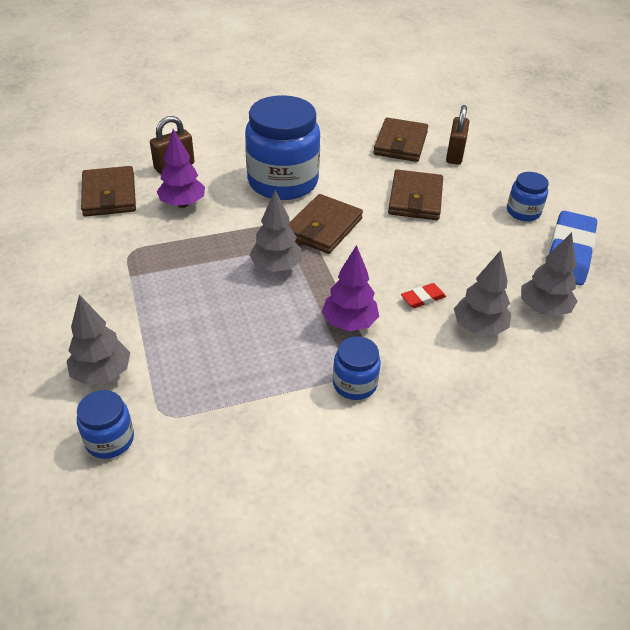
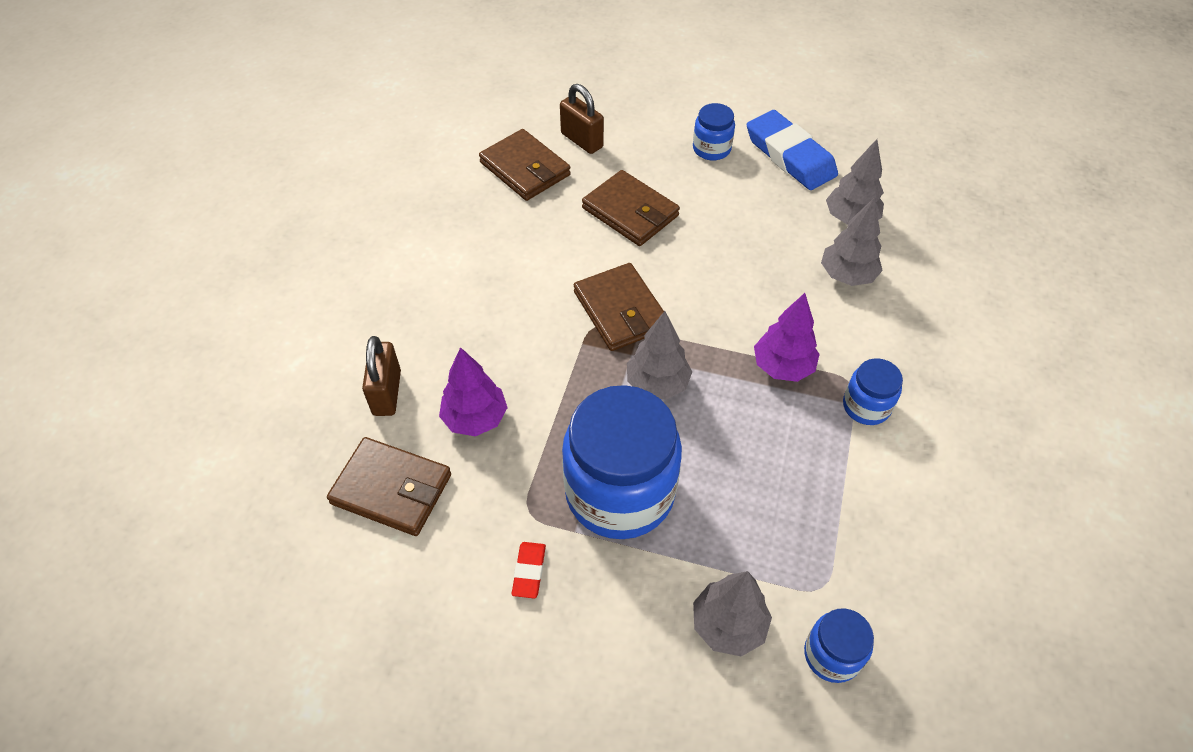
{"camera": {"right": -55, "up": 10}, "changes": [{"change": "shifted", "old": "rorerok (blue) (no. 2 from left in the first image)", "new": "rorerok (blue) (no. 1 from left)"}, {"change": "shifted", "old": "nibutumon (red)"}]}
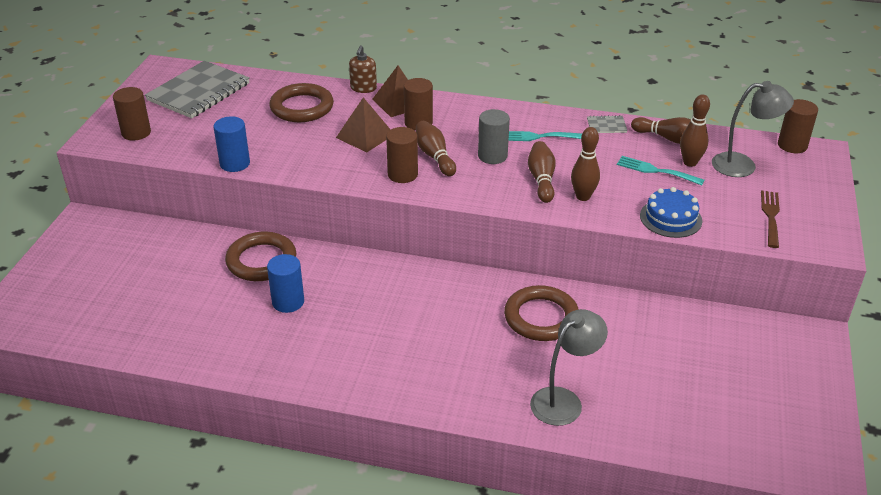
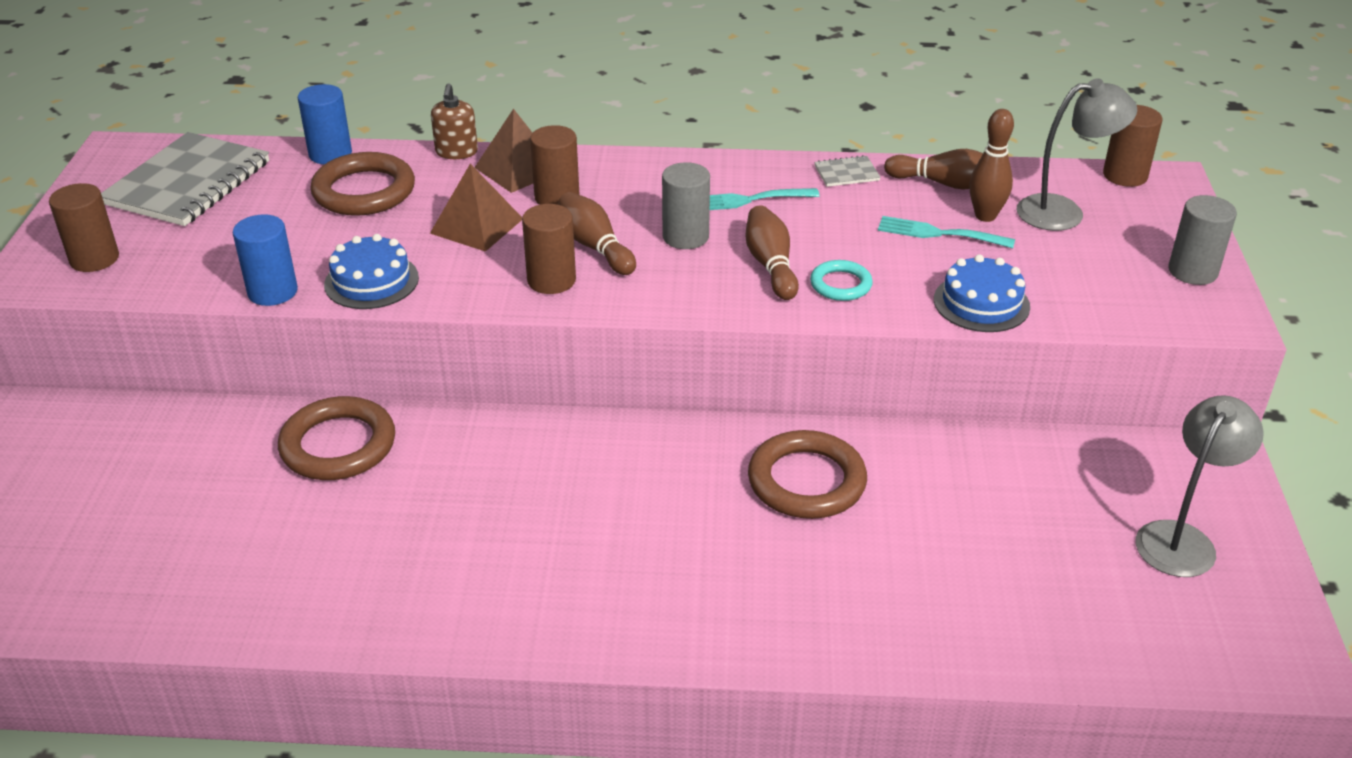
{"camera": {"right": -10, "up": 0}, "changes": [{"change": "gone", "old": "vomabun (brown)"}, {"change": "new", "new": "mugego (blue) (no. 1 from left)"}, {"change": "new", "new": "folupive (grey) (no. 2 from left)"}, {"change": "shifted", "old": "folupive (blue) (no. 2 from left)"}, {"change": "shifted", "old": "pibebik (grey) (no. 1 from left in the first image)", "new": "pibebik (grey) (no. 2 from left)"}, {"change": "swapped", "old": "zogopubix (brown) (no. 3 from left)", "new": "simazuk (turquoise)"}]}
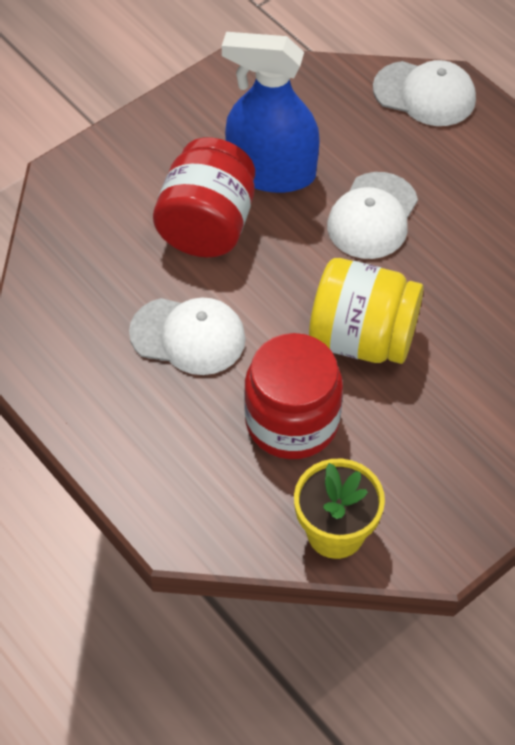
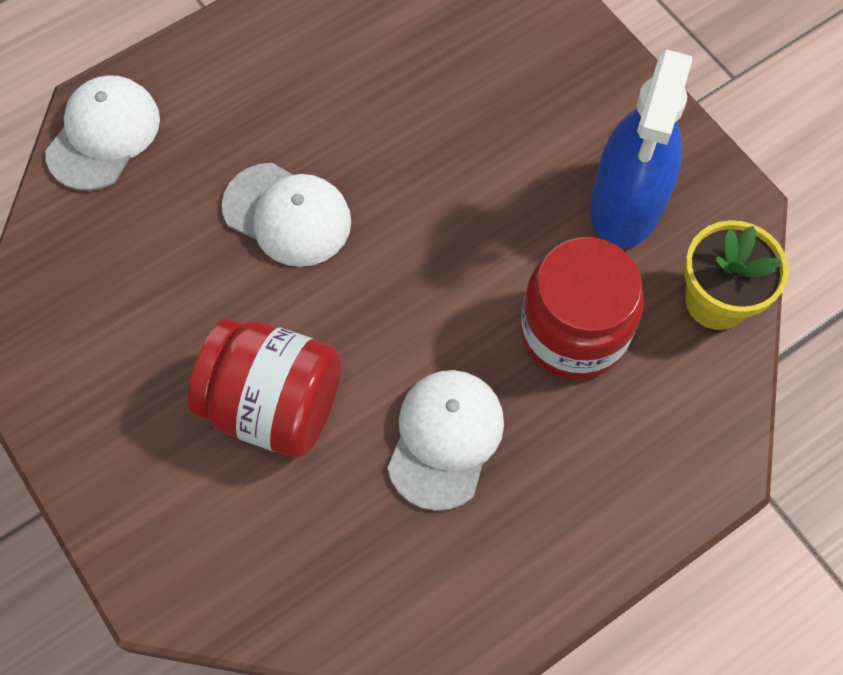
{"camera": {"right": -85, "up": 10}, "changes": [{"change": "gone", "old": "rorerok (yellow)"}, {"change": "shifted", "old": "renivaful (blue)"}]}
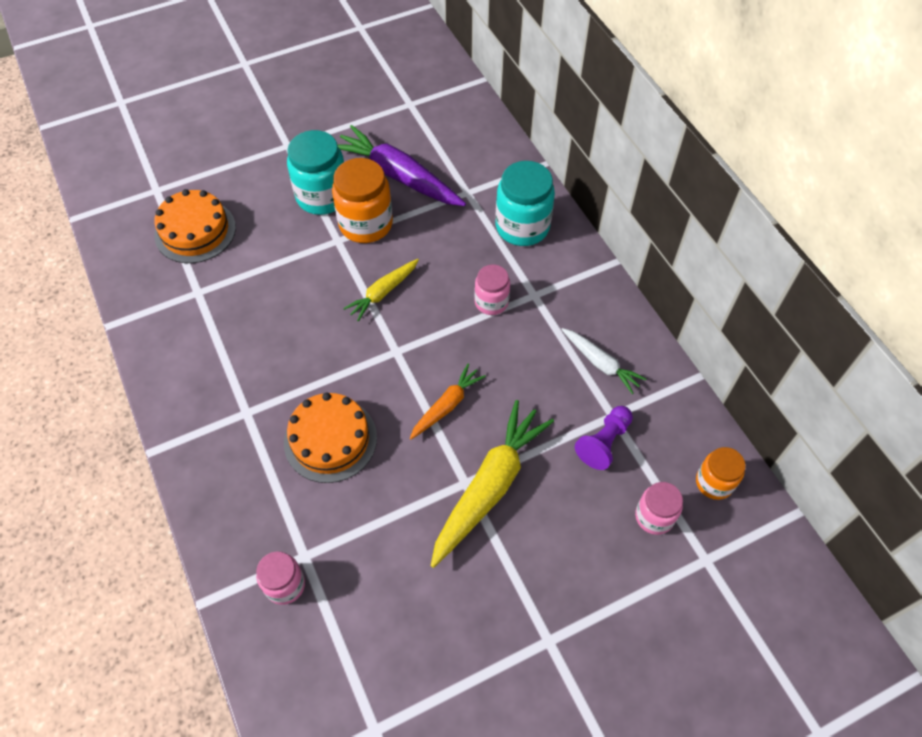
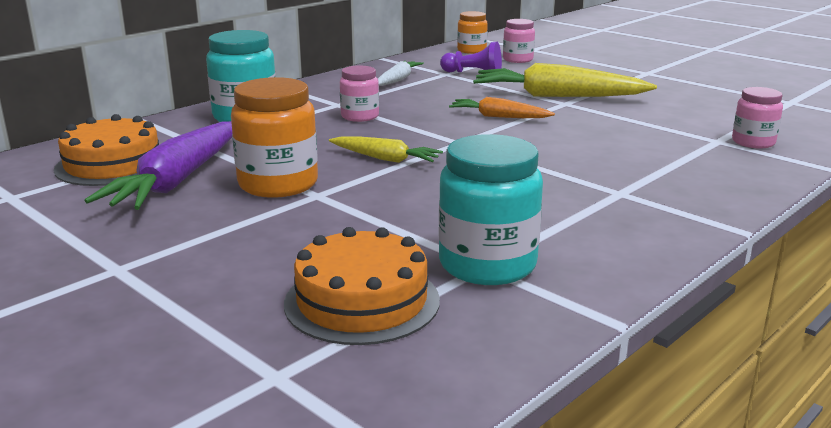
{"camera": {"right": -110, "up": -35}, "changes": [{"change": "shifted", "old": "mugego (orange) (no. 2 from left in the first image)", "new": "mugego (orange) (no. 1 from left)"}, {"change": "shifted", "old": "rorerok (turquoise) (no. 1 from left in the first image)", "new": "rorerok (turquoise) (no. 2 from left)"}]}
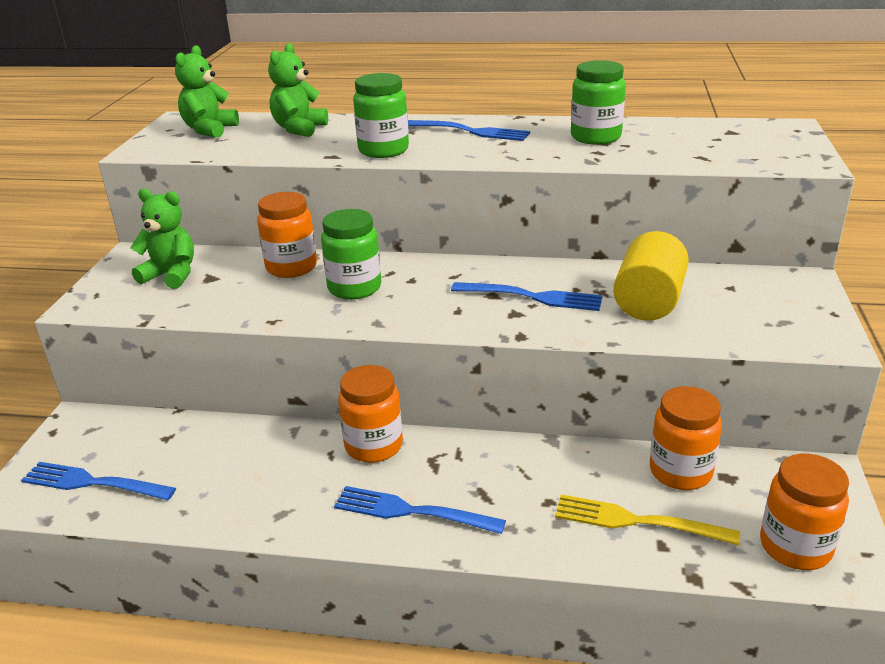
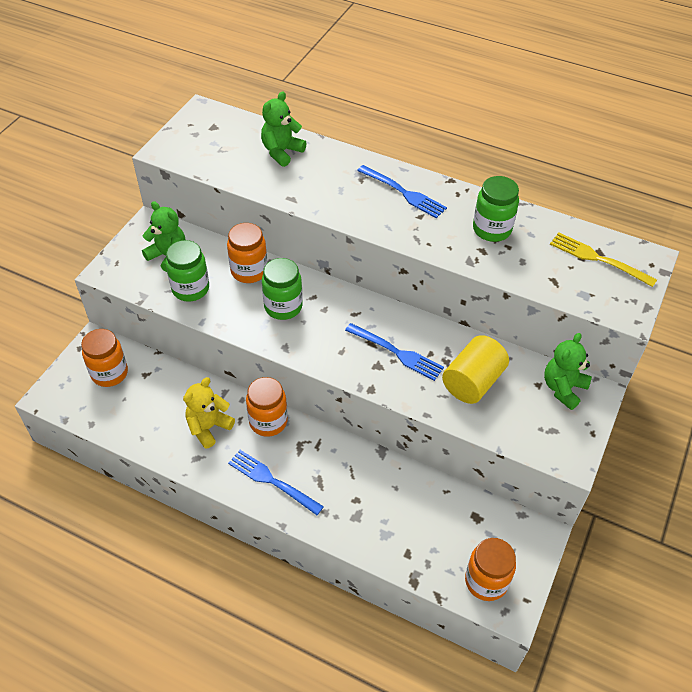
{"camera": {"right": 15, "up": 20}, "changes": [{"change": "gone", "old": "vomabun (blue) (no. 1 from left)"}, {"change": "new", "new": "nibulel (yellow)"}, {"change": "shifted", "old": "nibulel (green) (no. 2 from left in the first image)", "new": "nibulel (green) (no. 3 from left)"}, {"change": "shifted", "old": "rorerok (green) (no. 2 from left in the first image)", "new": "rorerok (green) (no. 1 from left)"}, {"change": "shifted", "old": "vomabun (yellow)"}, {"change": "shifted", "old": "rorerok (orange) (no. 3 from left in the first image)", "new": "rorerok (orange) (no. 1 from left)"}]}
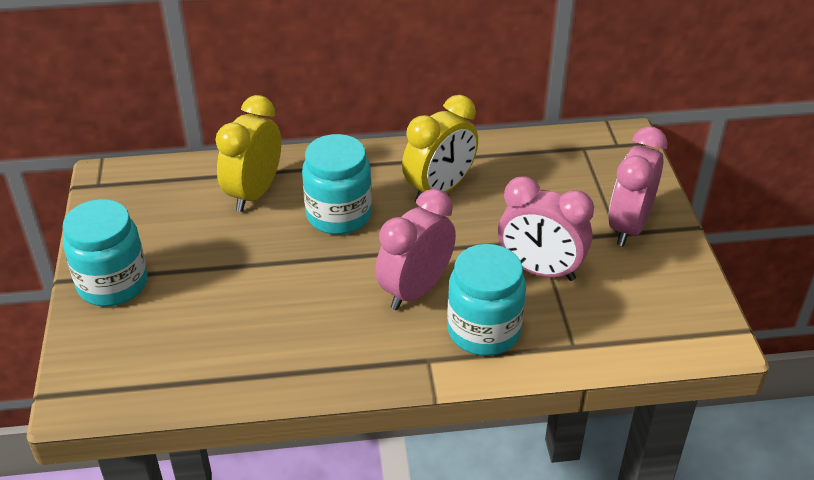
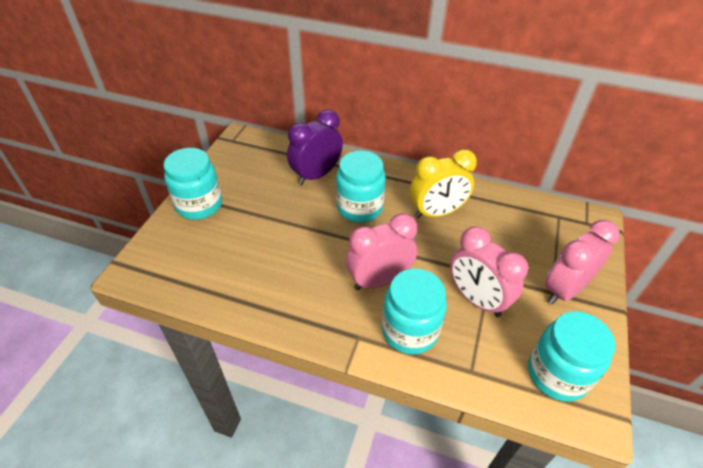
{"camera": {"right": 25, "up": 5}, "changes": [{"change": "new", "new": "rorerok (turquoise) (no. 4 from left)"}, {"change": "repainted", "old": "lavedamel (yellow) (no. 1 from left)", "new": "lavedamel (purple)"}]}
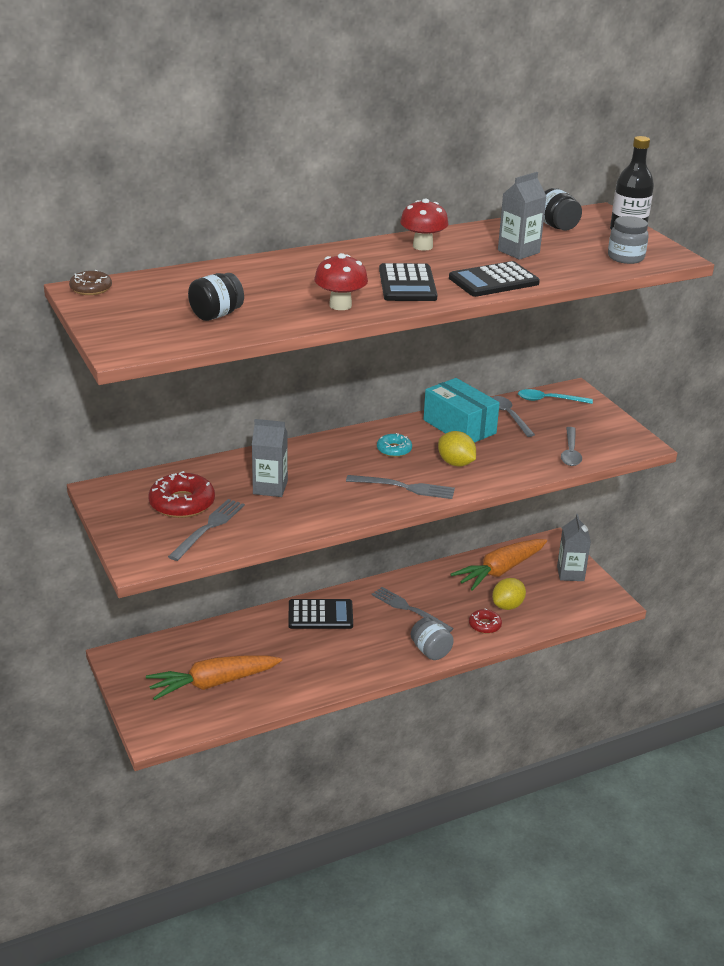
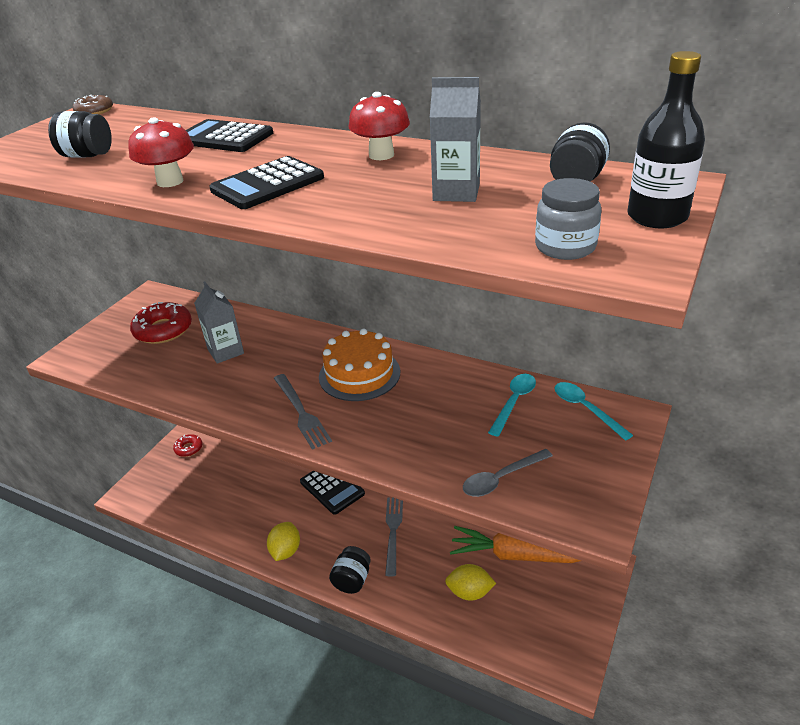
{"camera": {"right": 55, "up": 5}, "changes": [{"change": "gone", "old": "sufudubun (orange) (no. 1 from left)"}, {"change": "gone", "old": "vomabun (grey) (no. 1 from left)"}, {"change": "gone", "old": "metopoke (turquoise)"}, {"change": "gone", "old": "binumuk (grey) (no. 3 from left)"}, {"change": "shifted", "old": "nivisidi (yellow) (no. 1 from left)"}, {"change": "shifted", "old": "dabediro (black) (no. 3 from left in the first image)", "new": "dabediro (black) (no. 1 from left)"}, {"change": "shifted", "old": "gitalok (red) (no. 2 from left)"}, {"change": "swapped", "old": "gitalok (turquoise)", "new": "mugego (orange)"}, {"change": "repainted", "old": "rorerok (grey) (no. 1 from left)", "new": "rorerok (black) (no. 2 from left)"}, {"change": "repainted", "old": "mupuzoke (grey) (no. 1 from left)", "new": "mupuzoke (turquoise) (no. 1 from left)"}]}
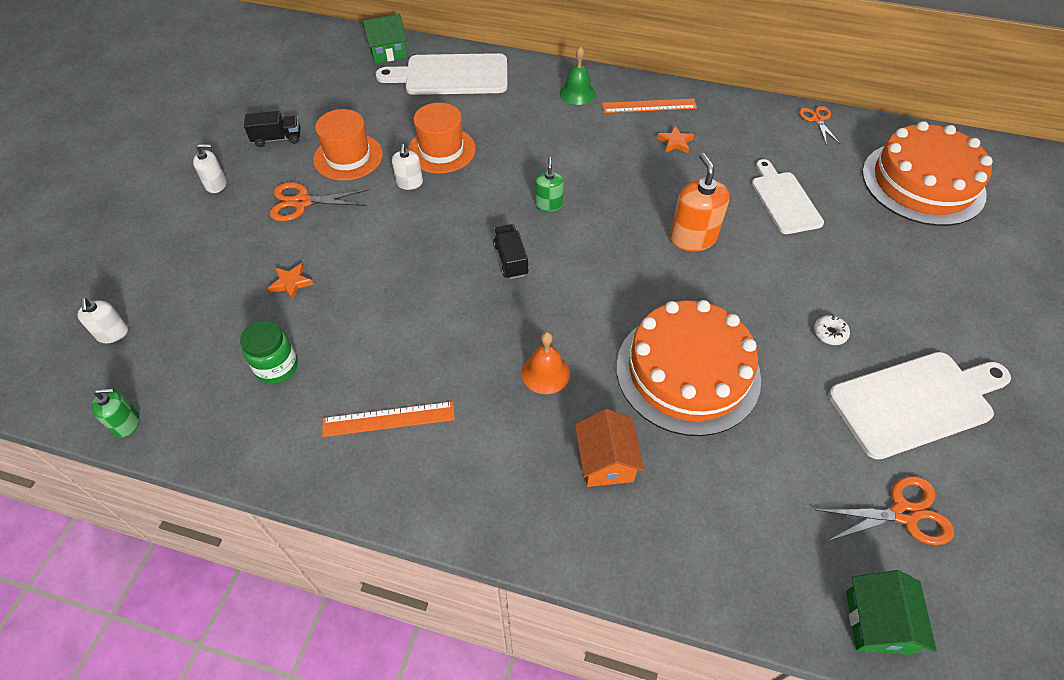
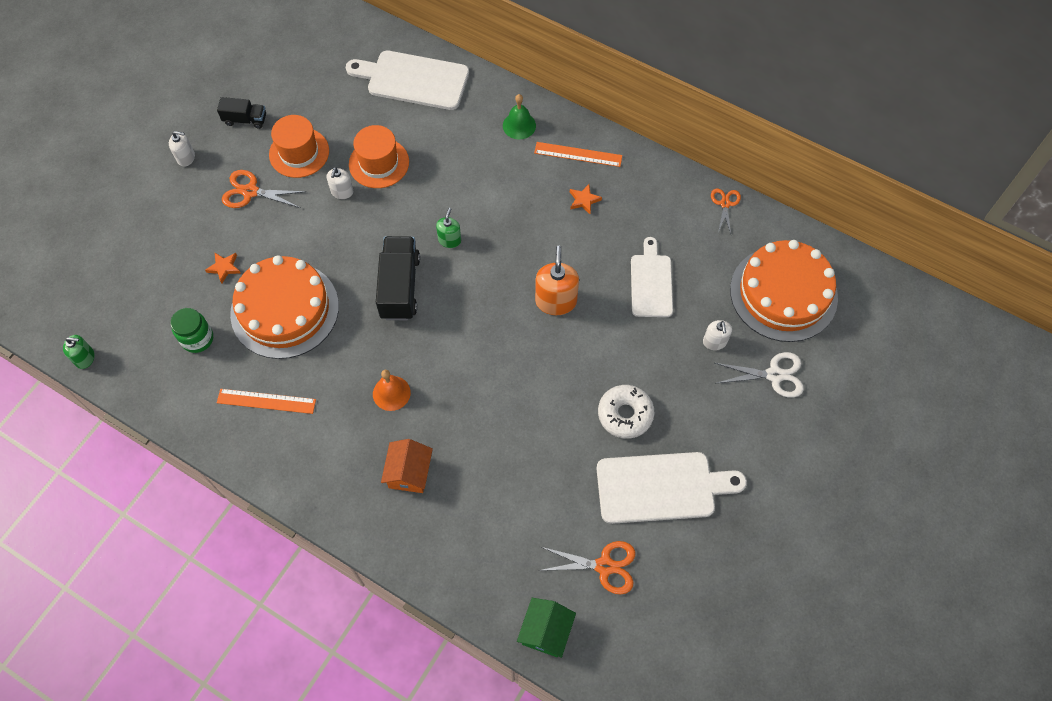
{"camera": {"right": 15, "up": 10}, "changes": [{"change": "gone", "old": "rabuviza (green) (no. 1 from left)"}, {"change": "new", "new": "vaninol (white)"}, {"change": "shifted", "old": "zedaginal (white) (no. 1 from left in the first image)", "new": "zedaginal (white) (no. 3 from left)"}, {"change": "shifted", "old": "mugego (orange) (no. 1 from left)"}, {"change": "scaled", "old": "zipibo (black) (no. 2 from left)", "factor": 1.76}, {"change": "scaled", "old": "gitalok (white)", "factor": 2.0}]}
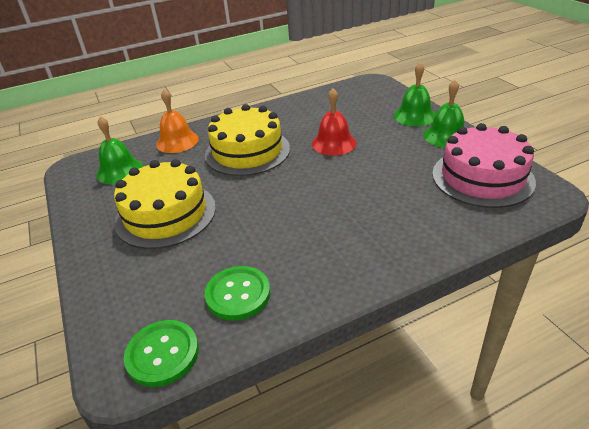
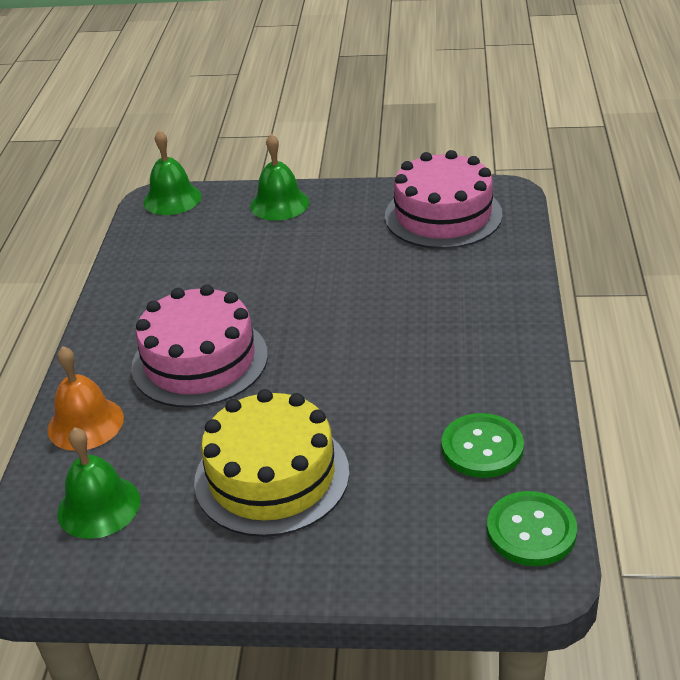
{"camera": {"right": -60, "up": 0}, "changes": [{"change": "gone", "old": "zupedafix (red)"}, {"change": "shifted", "old": "zupedafix (green) (no. 3 from left in the first image)", "new": "zupedafix (green) (no. 2 from left)"}, {"change": "repainted", "old": "mugego (yellow) (no. 2 from left)", "new": "mugego (pink) (no. 1 from left)"}]}
